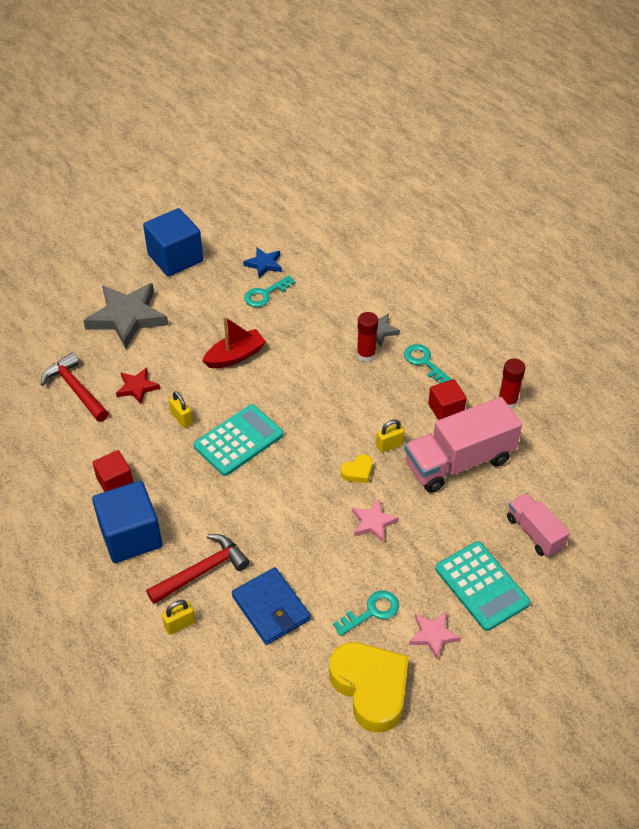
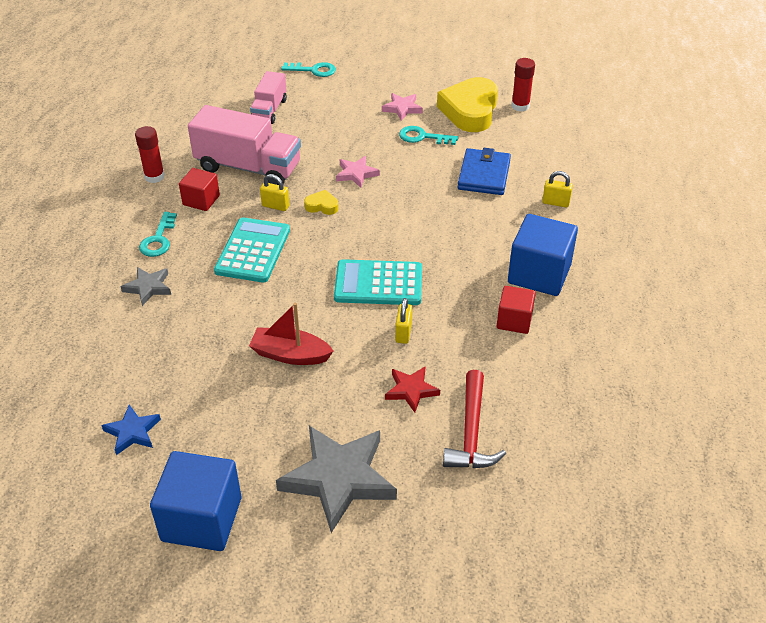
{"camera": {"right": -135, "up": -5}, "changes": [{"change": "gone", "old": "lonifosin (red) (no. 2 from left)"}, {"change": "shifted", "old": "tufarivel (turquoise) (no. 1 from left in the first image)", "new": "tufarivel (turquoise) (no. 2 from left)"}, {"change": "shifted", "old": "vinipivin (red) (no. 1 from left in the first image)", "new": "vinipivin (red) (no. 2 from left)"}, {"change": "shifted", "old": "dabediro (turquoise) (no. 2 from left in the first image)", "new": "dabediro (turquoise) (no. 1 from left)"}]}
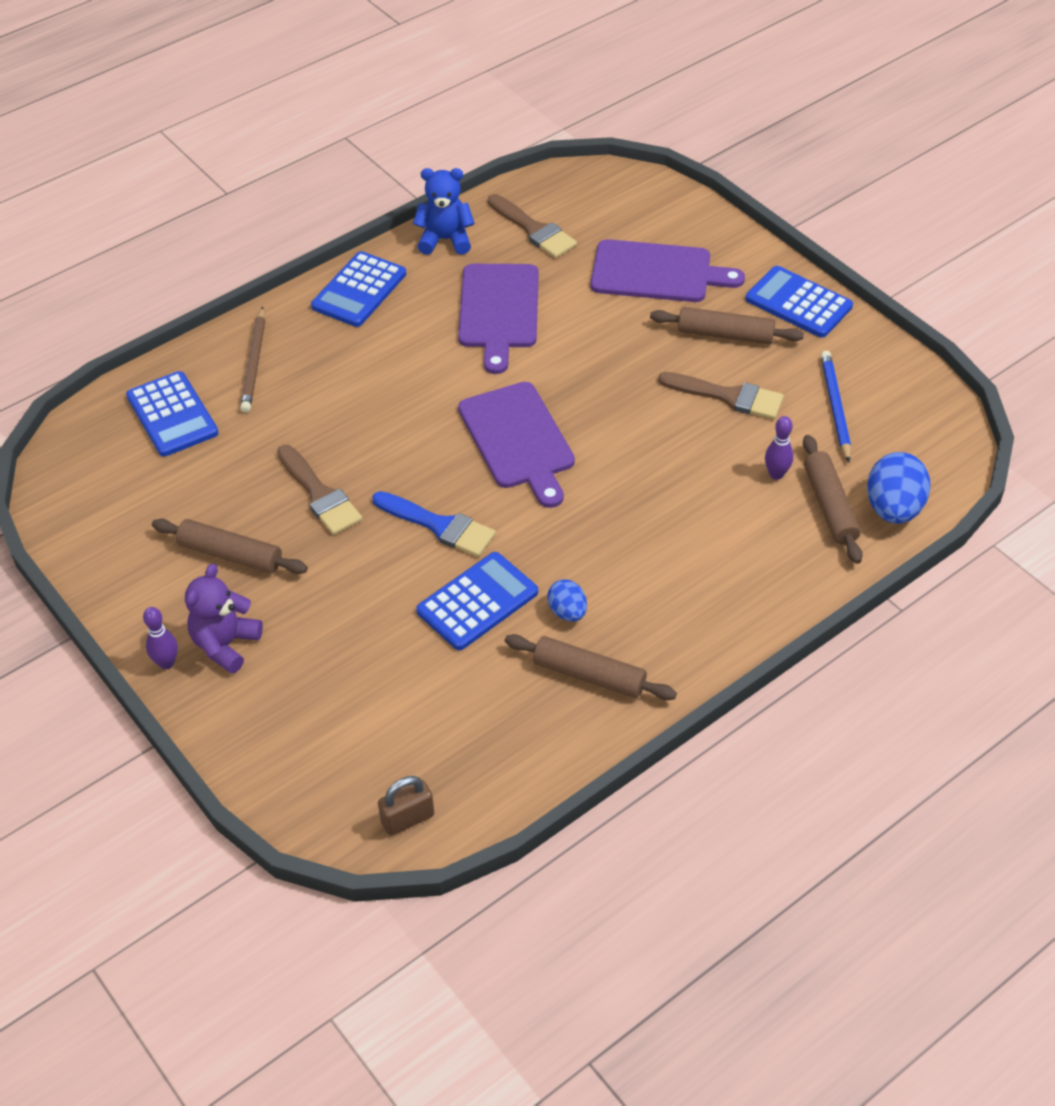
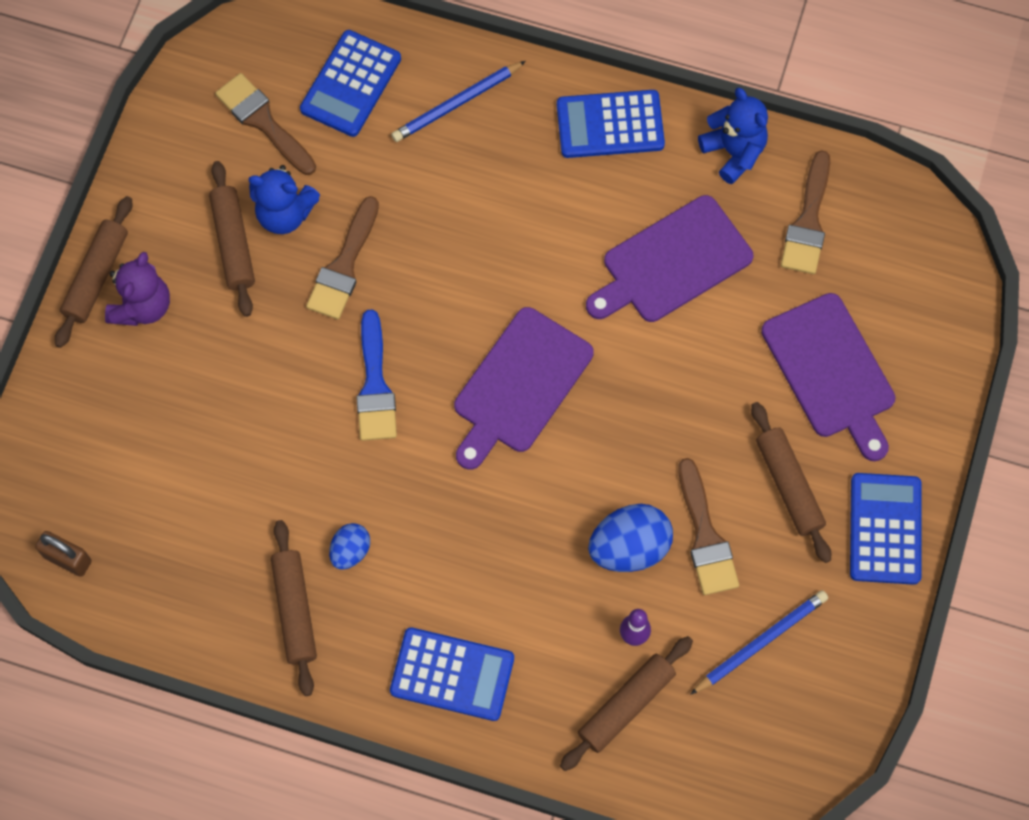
{"camera": {"right": 55, "up": 20}, "changes": [{"change": "new", "new": "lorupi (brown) (no. 1 from left)"}, {"change": "new", "new": "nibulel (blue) (no. 1 from left)"}, {"change": "shifted", "old": "dabediro (blue) (no. 3 from left in the first image)", "new": "dabediro (blue) (no. 2 from left)"}, {"change": "shifted", "old": "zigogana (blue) (no. 2 from left)"}, {"change": "swapped", "old": "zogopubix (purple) (no. 1 from left)", "new": "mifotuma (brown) (no. 1 from left)"}, {"change": "repainted", "old": "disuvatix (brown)", "new": "disuvatix (blue) (no. 1 from left)"}, {"change": "rotated", "old": "nibulel (purple)", "degrees": 120}]}
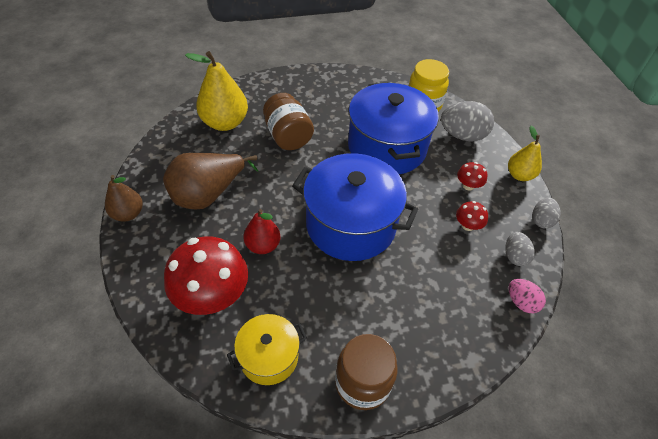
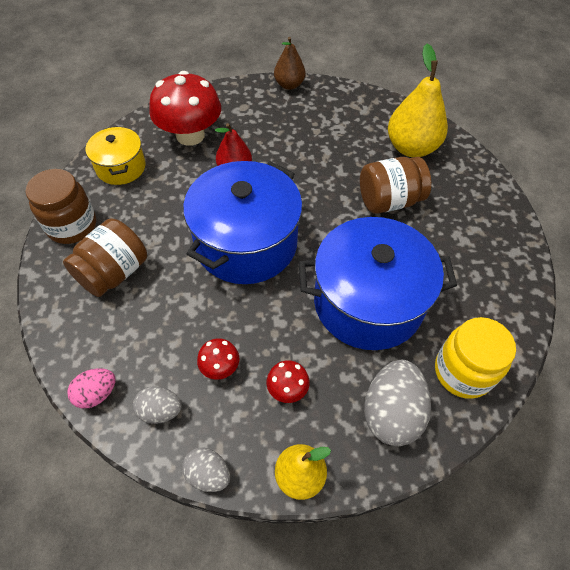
{"camera": {"right": 100, "up": 5}, "changes": [{"change": "gone", "old": "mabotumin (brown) (no. 2 from left)"}, {"change": "new", "new": "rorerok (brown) (no. 2 from left)"}]}
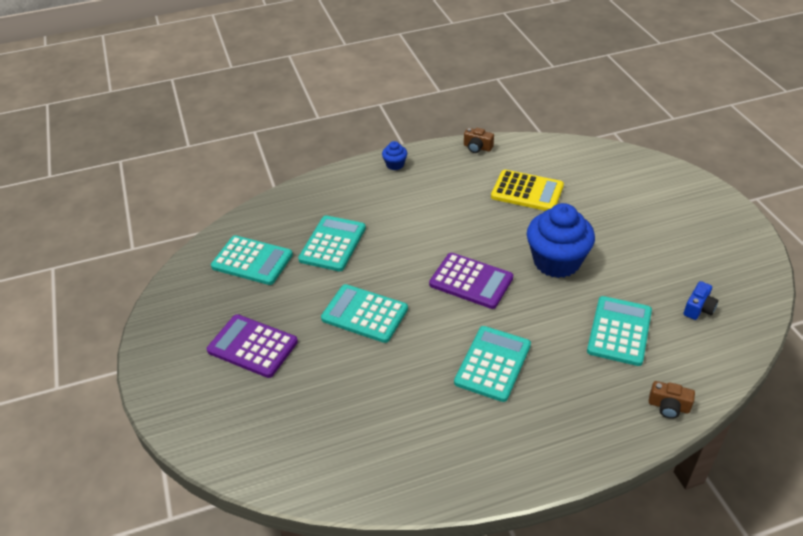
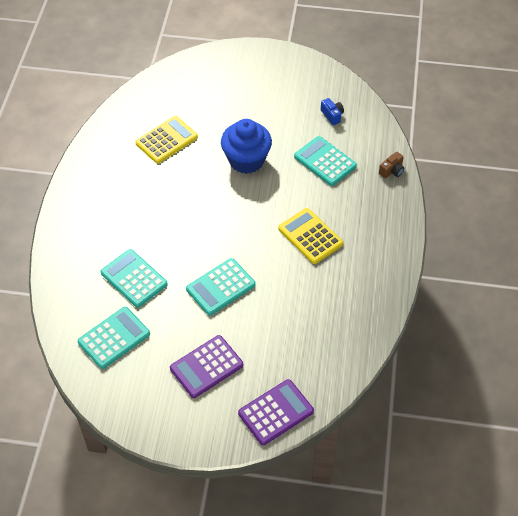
{"camera": {"right": -65, "up": 10}, "changes": [{"change": "gone", "old": "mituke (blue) (no. 1 from left)"}, {"change": "gone", "old": "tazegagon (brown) (no. 1 from left)"}, {"change": "shifted", "old": "dabediro (purple) (no. 2 from left)"}, {"change": "repainted", "old": "dabediro (turquoise) (no. 4 from left)", "new": "dabediro (yellow) (no. 2 from left)"}]}
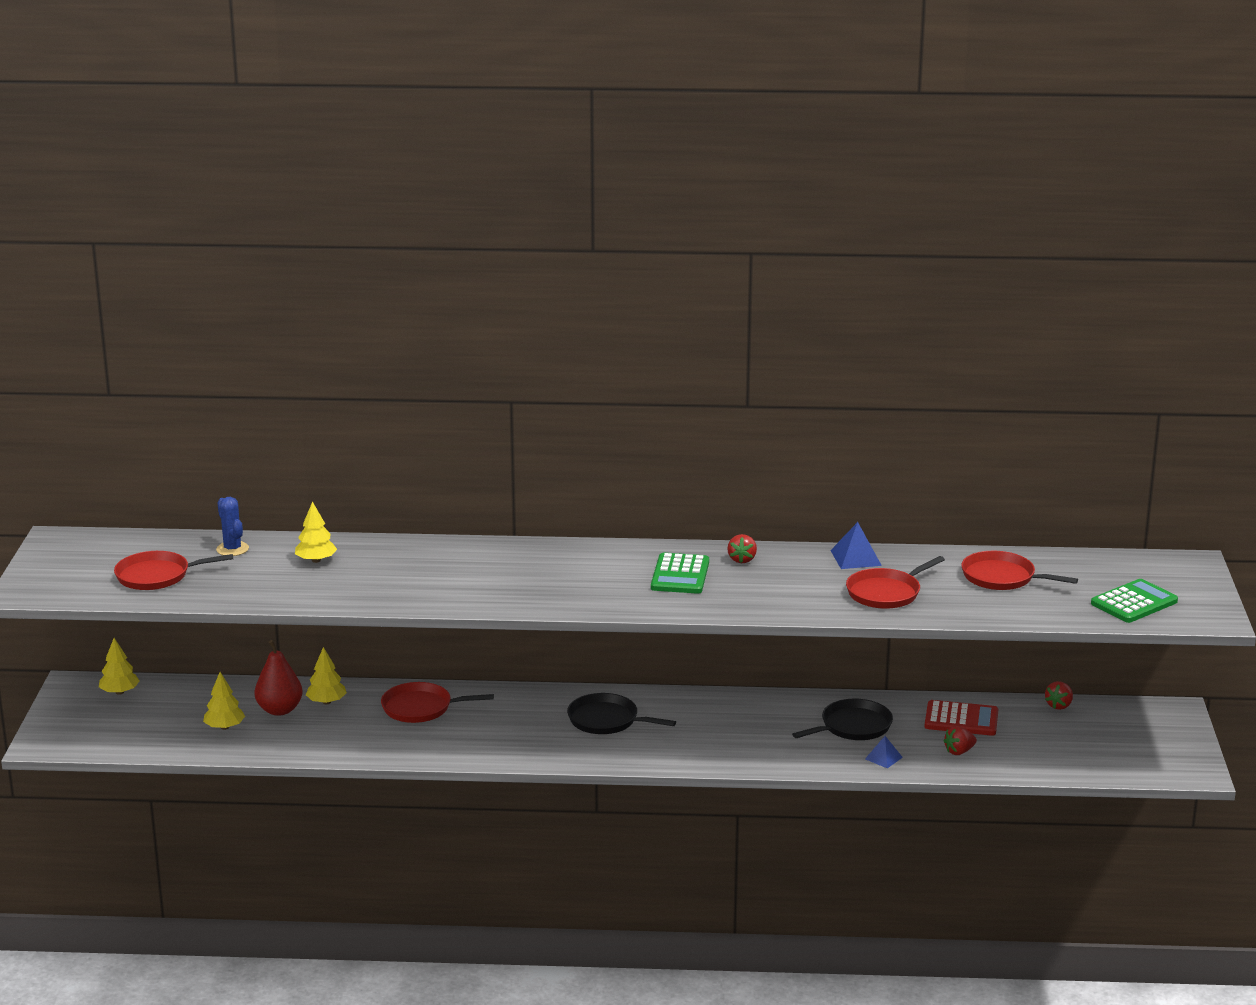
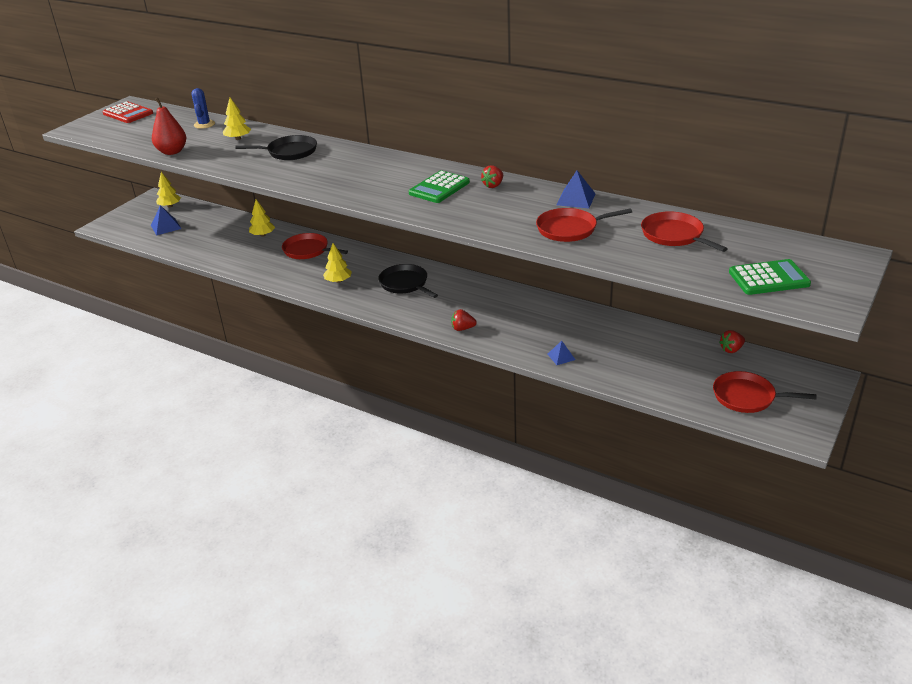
{"camera": {"right": 30, "up": 10}, "changes": [{"change": "new", "new": "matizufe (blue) (no. 1 from left)"}, {"change": "shifted", "old": "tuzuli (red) (no. 1 from left in the first image)", "new": "tuzuli (red) (no. 4 from left)"}, {"change": "shifted", "old": "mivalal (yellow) (no. 2 from left in the first image)", "new": "mivalal (yellow) (no. 4 from left)"}, {"change": "shifted", "old": "mabotumin (red)"}, {"change": "shifted", "old": "tuzuli (black) (no. 2 from left in the first image)", "new": "tuzuli (black) (no. 1 from left)"}, {"change": "shifted", "old": "dabediro (red)"}, {"change": "shifted", "old": "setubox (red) (no. 2 from left in the first image)", "new": "setubox (red) (no. 1 from left)"}]}
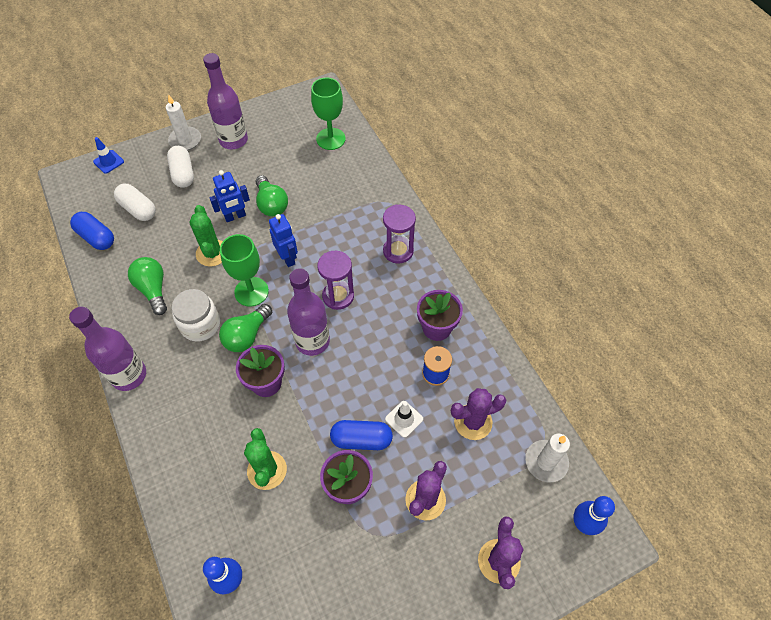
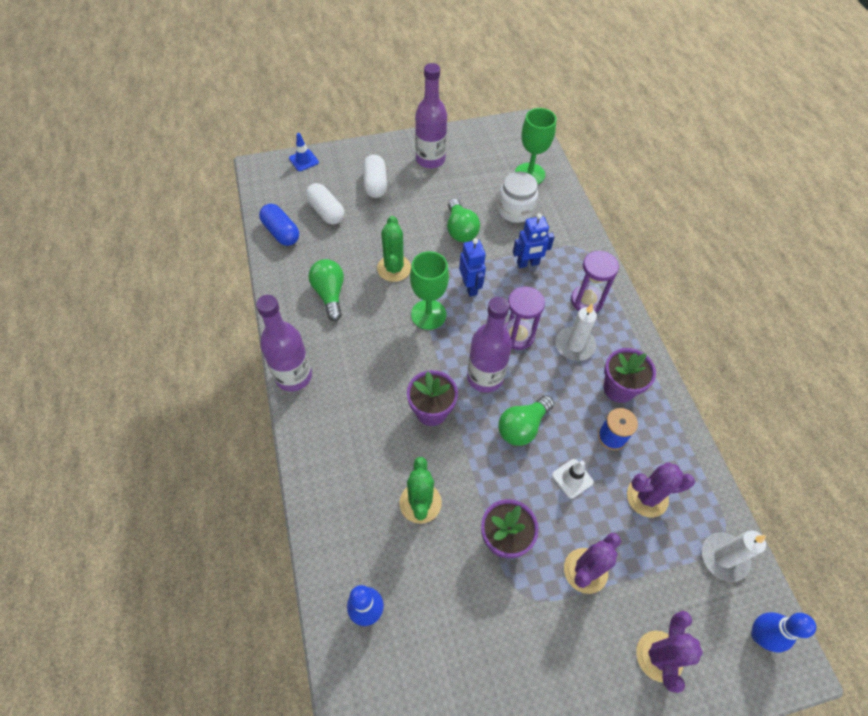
{"camera": {"right": 10, "up": 0}, "changes": [{"change": "gone", "old": "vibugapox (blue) (no. 2 from left)"}, {"change": "shifted", "old": "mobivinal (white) (no. 1 from left)"}, {"change": "shifted", "old": "rorerok (white)"}, {"change": "shifted", "old": "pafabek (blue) (no. 1 from left in the first image)", "new": "pafabek (blue) (no. 2 from left)"}, {"change": "shifted", "old": "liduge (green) (no. 2 from left in the first image)", "new": "liduge (green) (no. 3 from left)"}]}
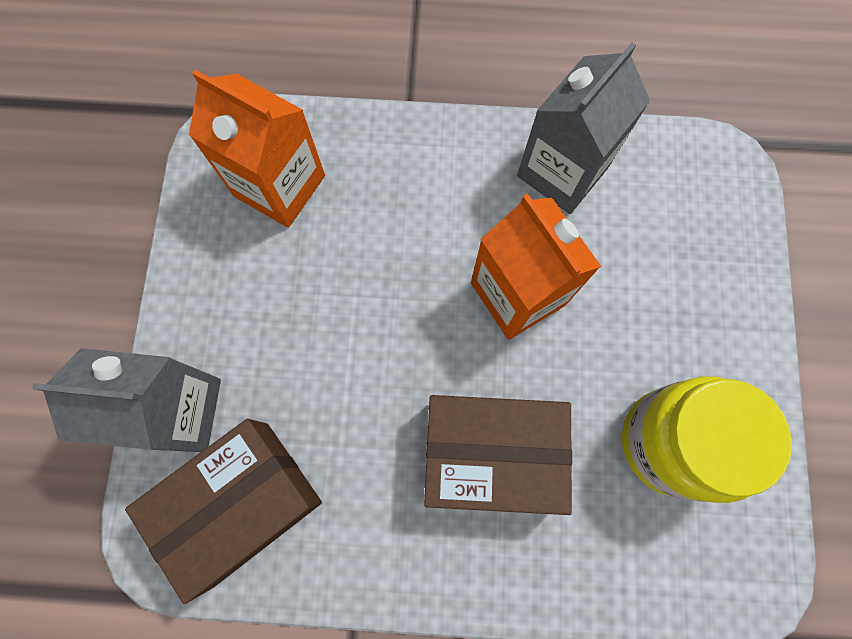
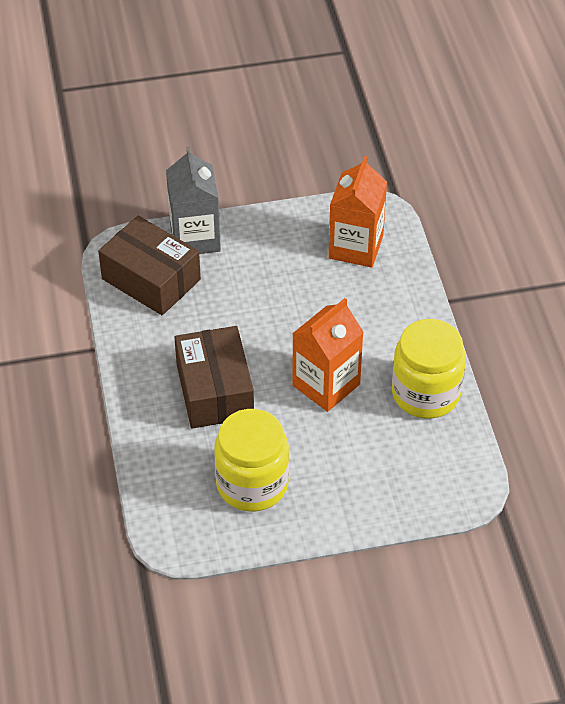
{"camera": {"right": 75, "up": -25}, "changes": [{"change": "swapped", "old": "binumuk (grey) (no. 2 from left)", "new": "rorerok (yellow) (no. 2 from left)"}]}
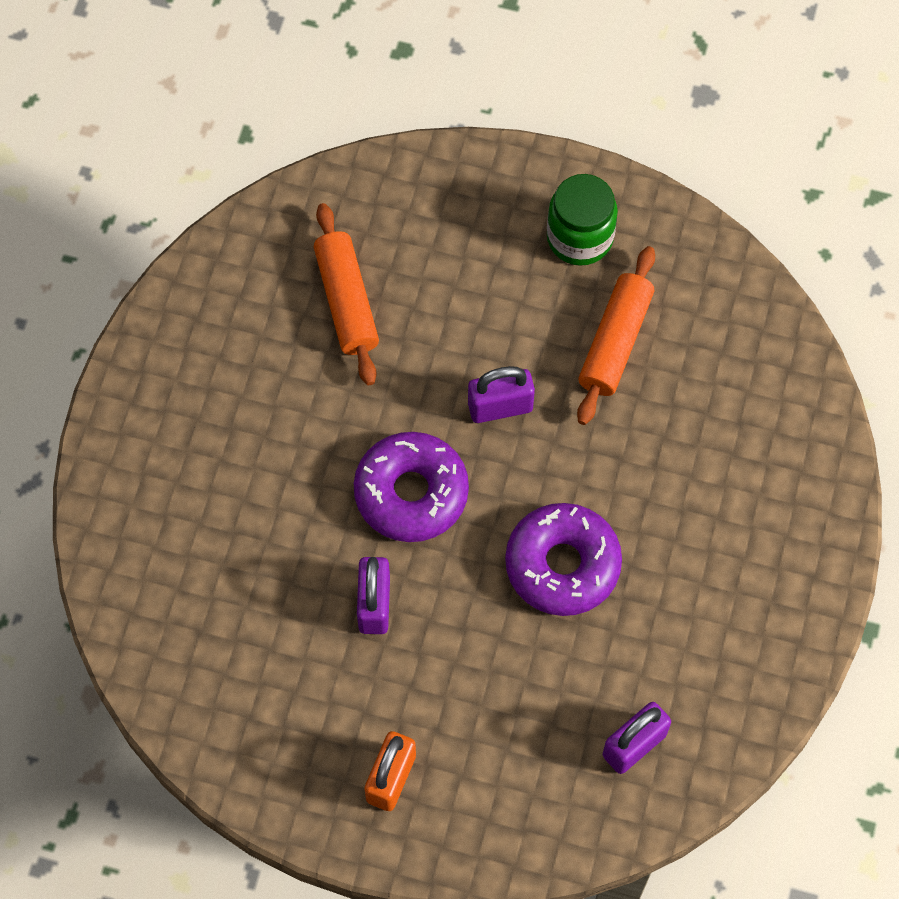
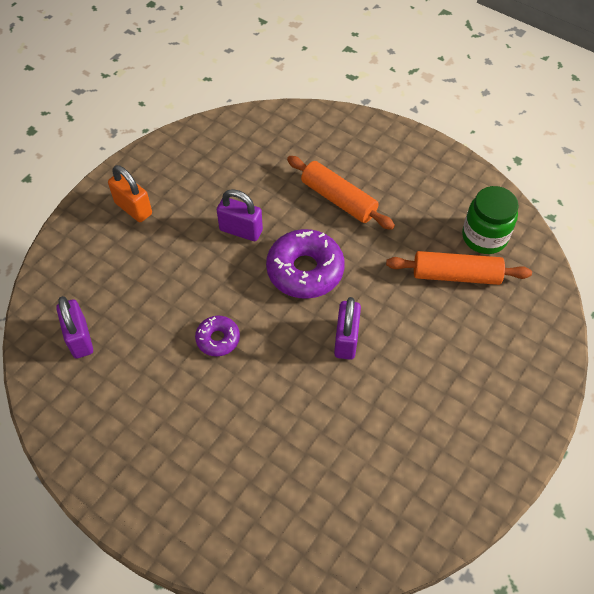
{"camera": {"right": 110, "up": -10}, "changes": [{"change": "shifted", "old": "rorerok (green)"}, {"change": "shifted", "old": "mifotuma (orange) (no. 2 from left in the first image)", "new": "mifotuma (orange) (no. 1 from left)"}, {"change": "scaled", "old": "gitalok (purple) (no. 2 from left in the first image)", "factor": 0.54}]}
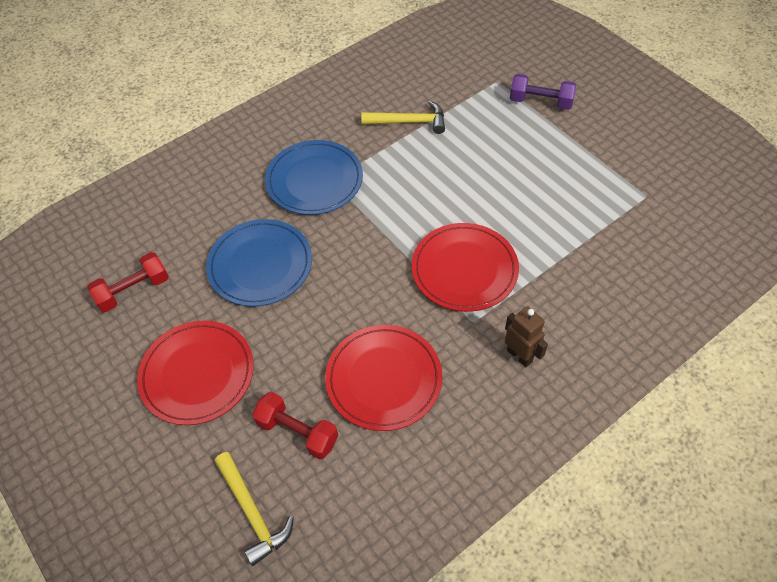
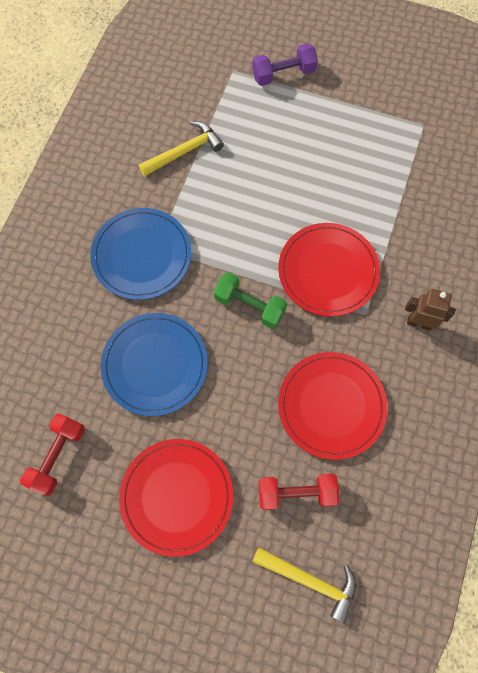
{"camera": {"right": -35, "up": 15}, "changes": [{"change": "new", "new": "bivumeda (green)"}]}
